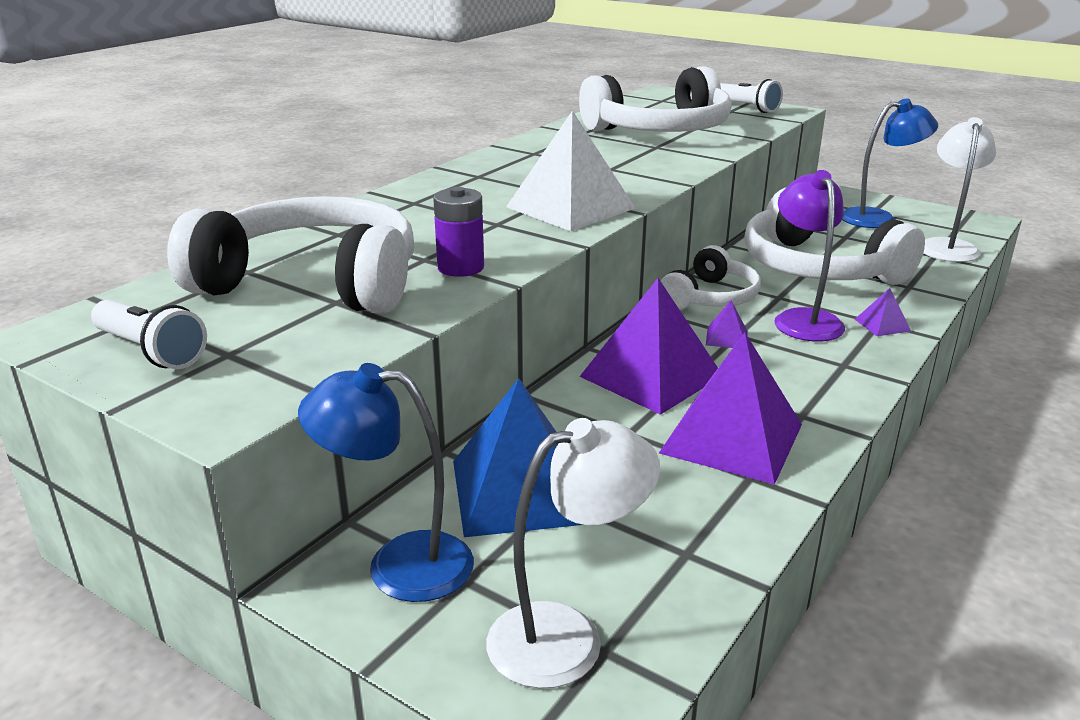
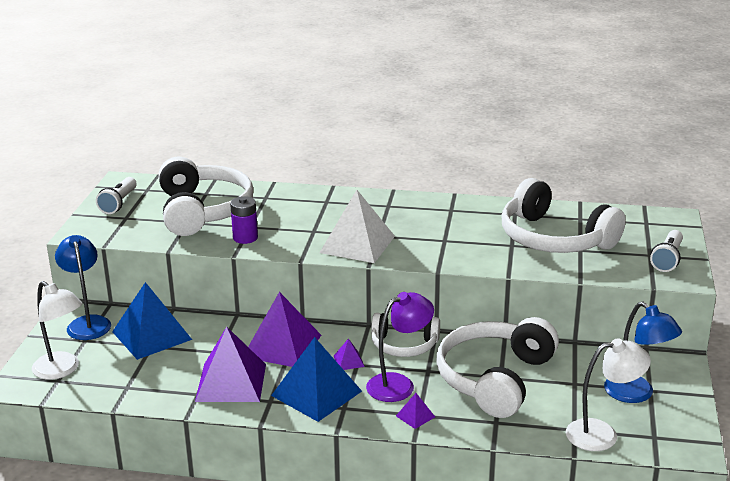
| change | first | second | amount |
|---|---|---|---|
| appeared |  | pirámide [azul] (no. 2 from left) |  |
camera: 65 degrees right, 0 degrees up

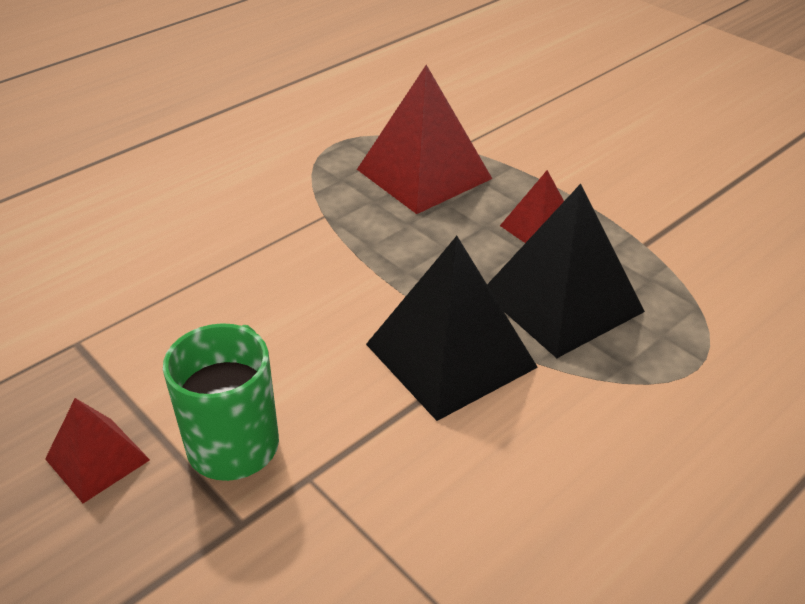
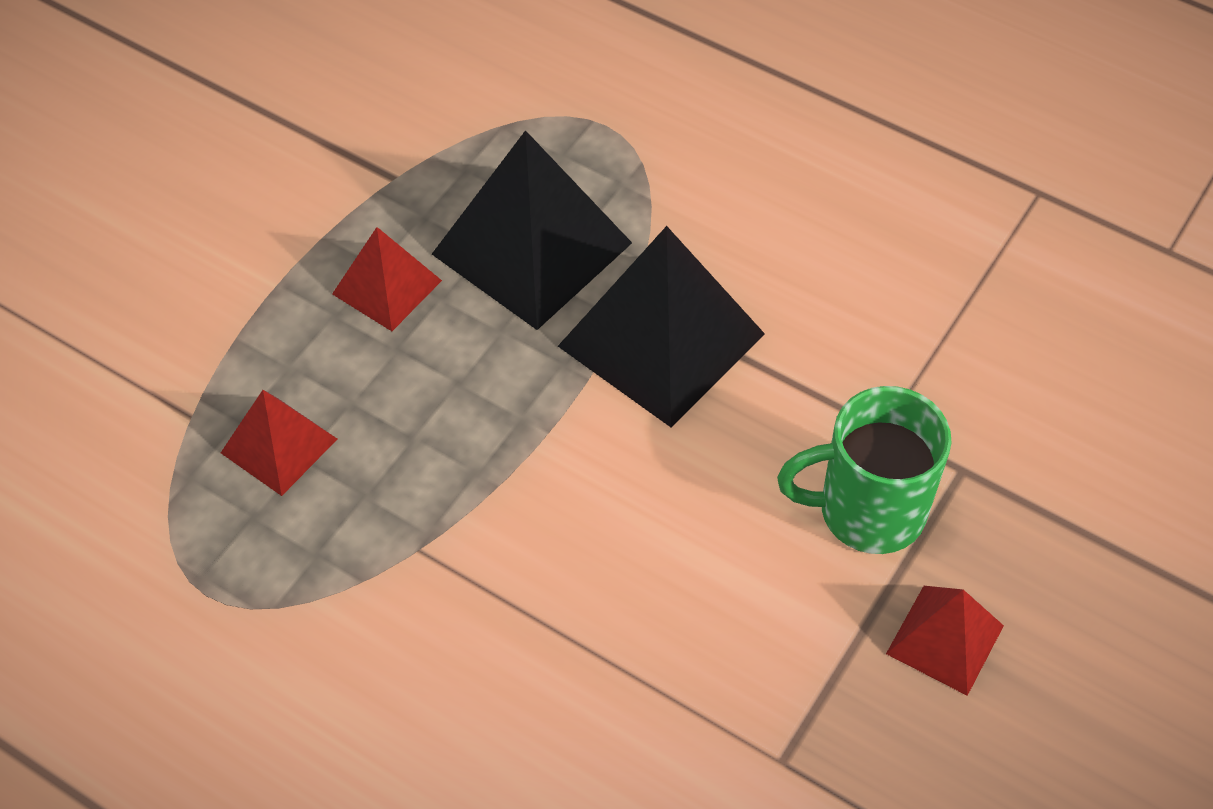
| change | first | second | amount |
|---|---|---|---|
| size | pirámide [rojo] (no. 2 from left in the first image) | pirámide [rojo] (no. 1 from left) | x0.54 |
camera: 105 degrees left, 15 degrees up

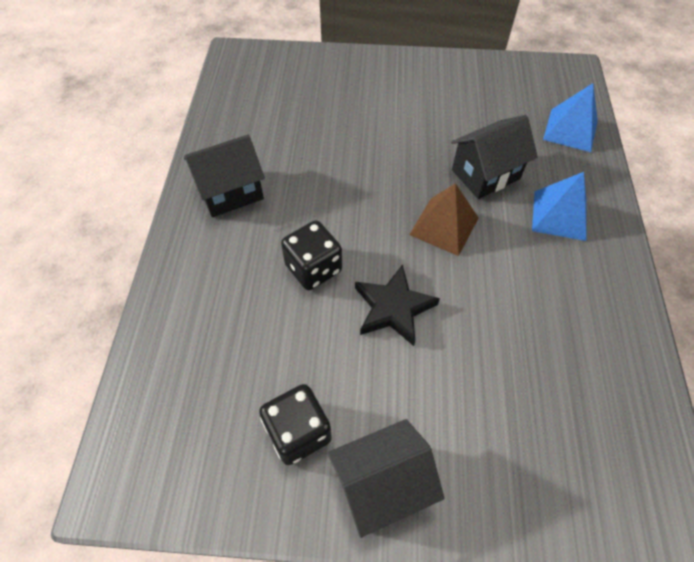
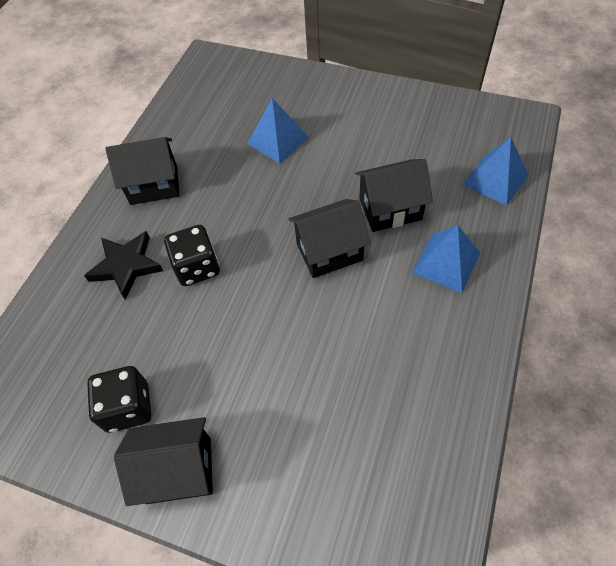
| change | first | second | amount |
|---|---|---|---|
| relocated | estrella [negro] |  |  |
| exchanged | pirámide [marrón] | casa [negro] (no. 3 from left) |  |
| appeared |  | pirámide [azul] (no. 1 from left) |  |
camera: 20 degrees right, 0 degrees up

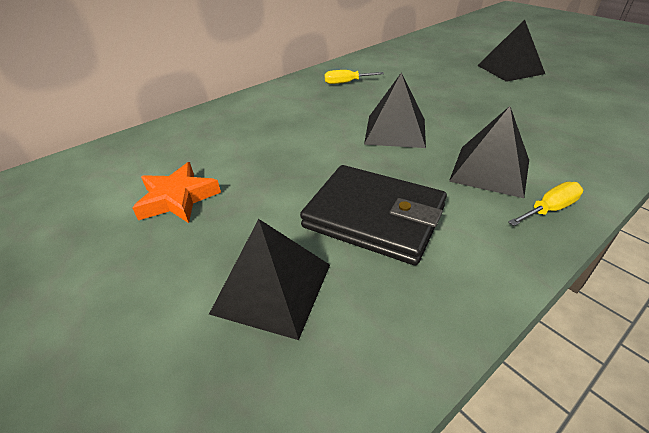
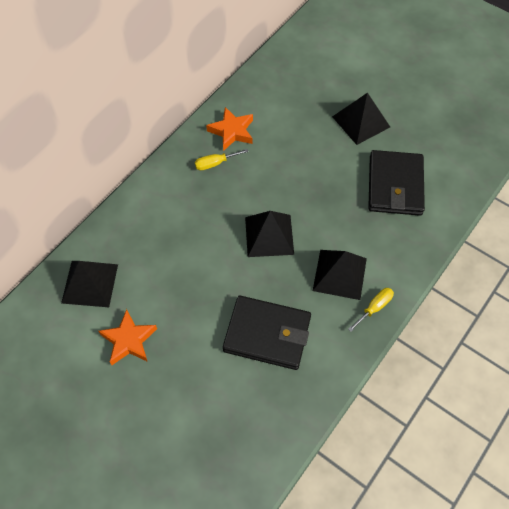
| change | first | second | amount |
|---|---|---|---|
| relocated | pirámide [negro] (no. 1 from left) |  |  |
| appeared |  | estrella [naranja] (no. 2 from left) |  |
| appeared |  | cartera [negro] (no. 2 from left) |  |
camera: 15 degrees left, 20 degrees up

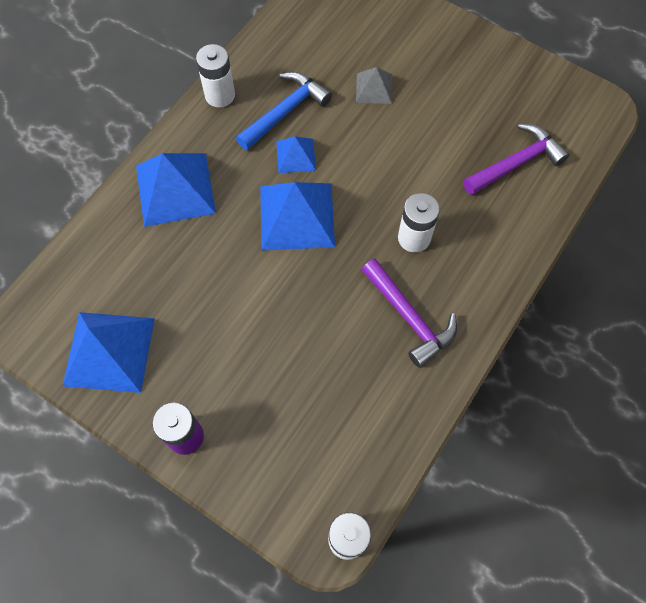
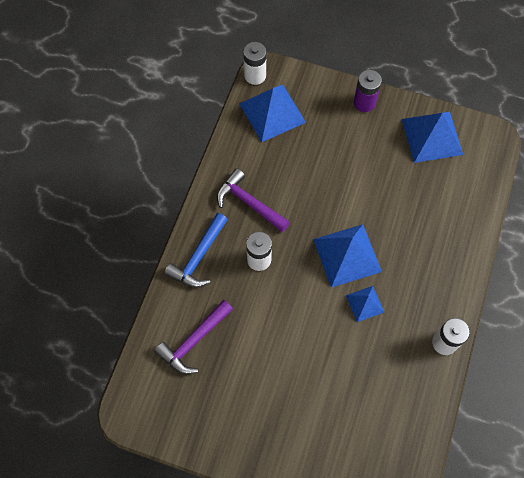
| change | first | second | amount |
|---|---|---|---|
| relocated | pirámide [azul] (no. 2 from left in the first image) | pirámide [azul] (no. 1 from left) |  |
| relocated | martillo [azul] |  |  |
| missing | pirámide [gris] |  |  |
camera: 165 degrees right, 0 degrees up

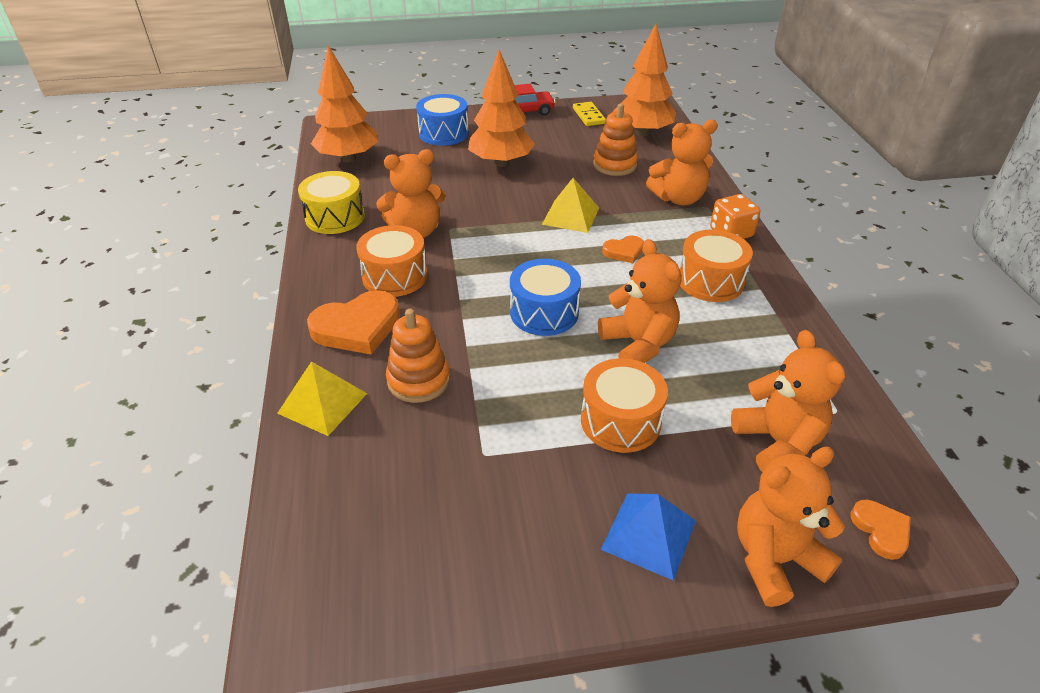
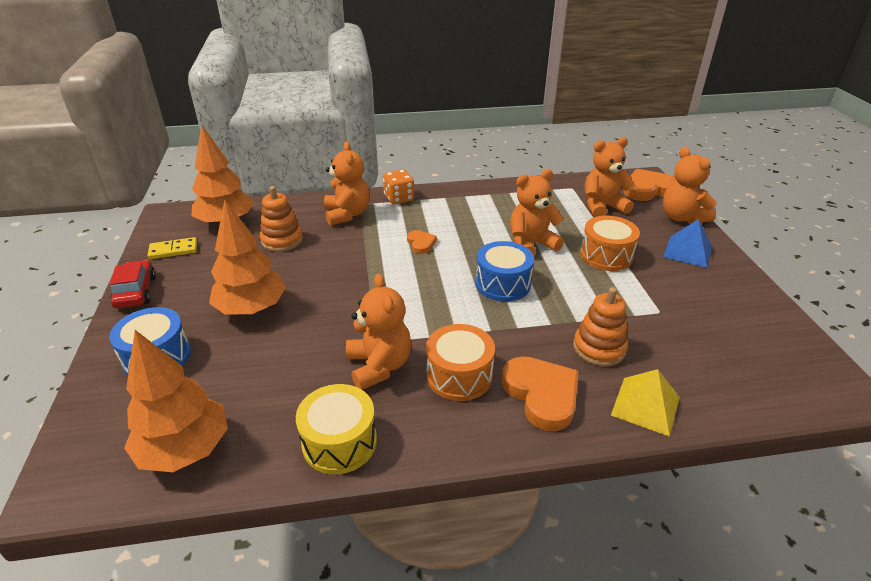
| change | first | second | amount |
|---|---|---|---|
| missing | pirámide [amarillo] (no. 2 from left) |  |  |
| missing | tambor [naranja] (no. 3 from left) |  |  |
| size | corazón [naranja] (no. 3 from left) |  | x1.88 |
camera: 90 degrees left, 5 degrees down

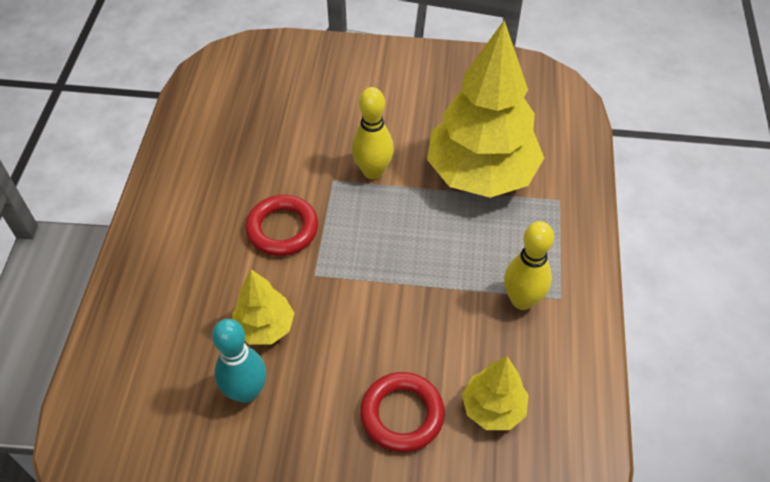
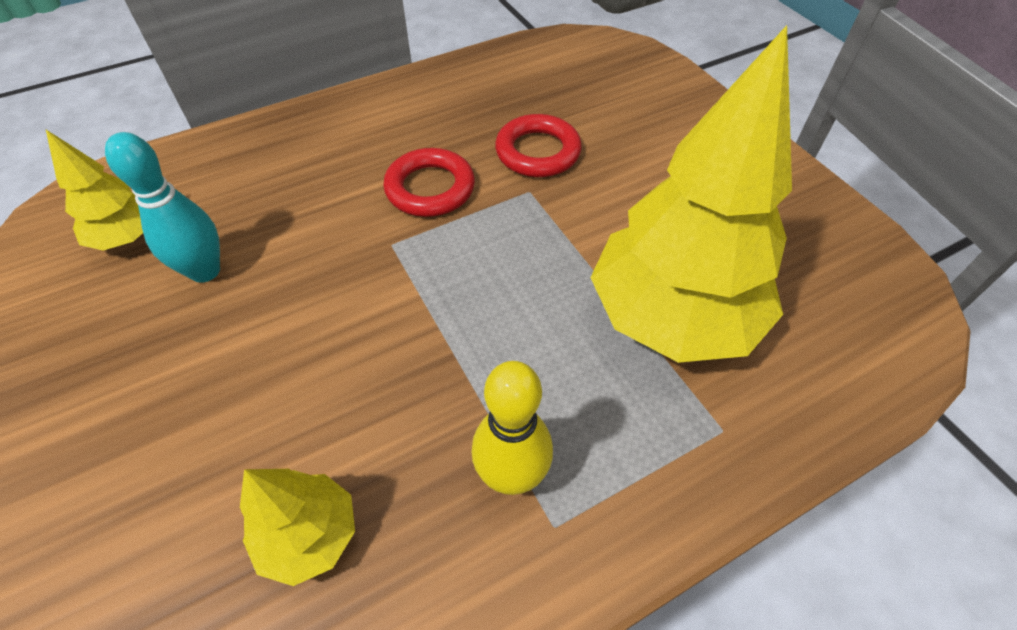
| change | first | second | amount |
|---|---|---|---|
| relocated | árbol [amarillo] (no. 1 from left) |  |  |
| missing | bolo [amarillo] (no. 1 from left) |  |  |
| relocated | anillo [rojo] (no. 2 from left) |  |  |
camera: 55 degrees right, 0 degrees up

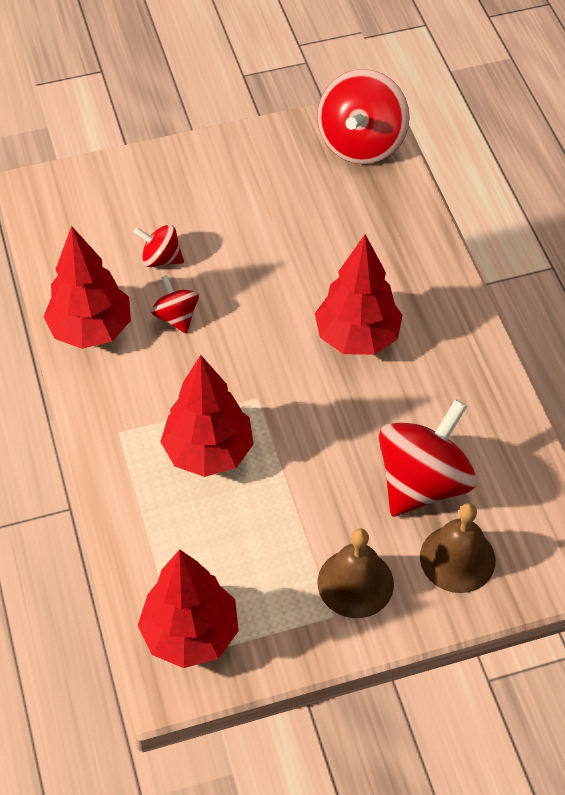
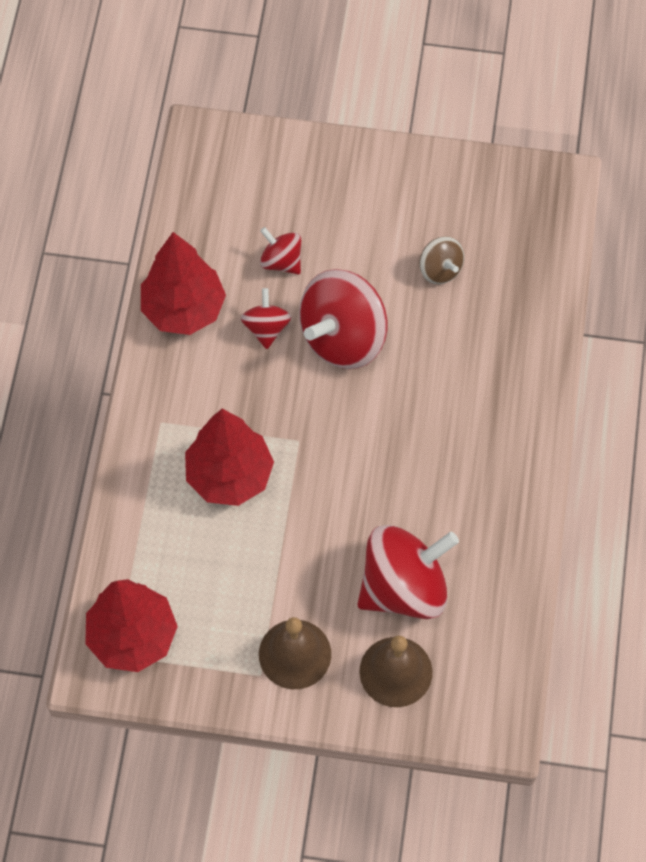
| change | first | second | amount |
|---|---|---|---|
| missing | árbol [rojo] (no. 4 from left) |  |  |
| relocated | peonza [rojo] (no. 3 from left) |  |  |
| appeared |  | peonza [marrón] |  |
camera: 25 degrees right, 10 degrees up

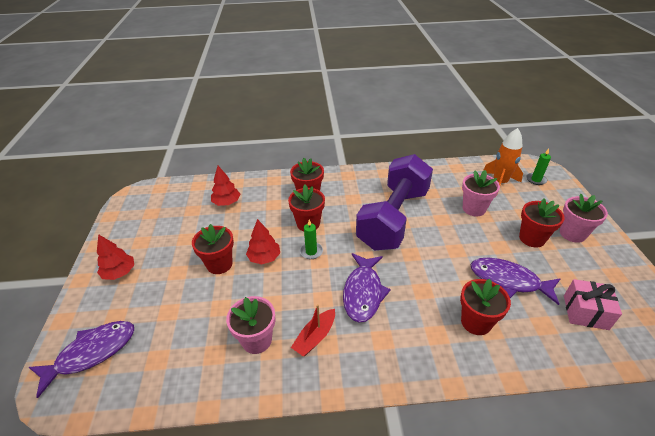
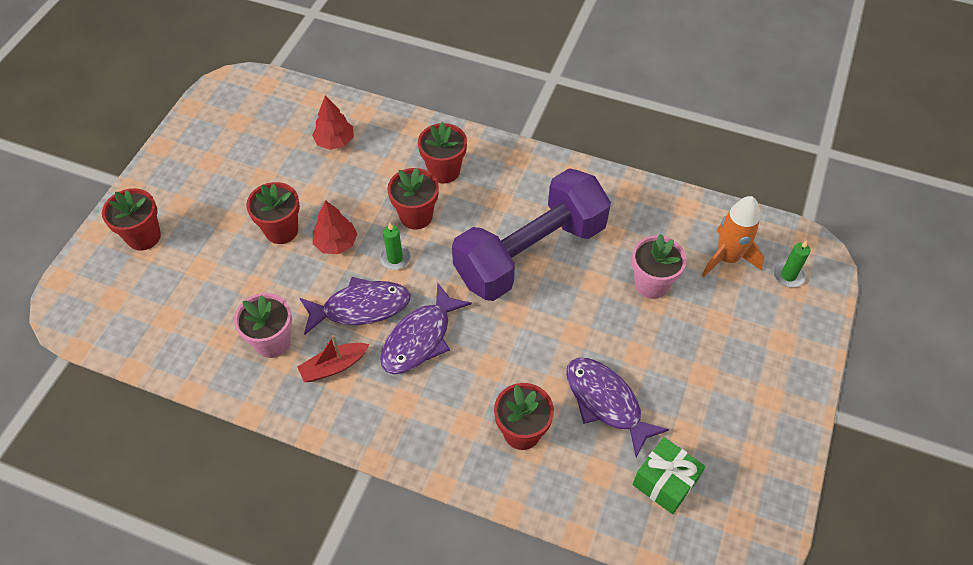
| change | first | second | amount |
|---|---|---|---|
| relocated | pez [morado] (no. 1 from left) |  |  |
| missing | árbol [rojo] (no. 1 from left) |  |  |
| relocated | maceta [rojo] (no. 5 from left in the first image) | maceta [rojo] (no. 1 from left) |  |
| missing | maceta [rosa] (no. 3 from left) |  |  |
| colour | regalo [rosa] | regalo [verde] |  |
camera: 25 degrees right, 15 degrees up

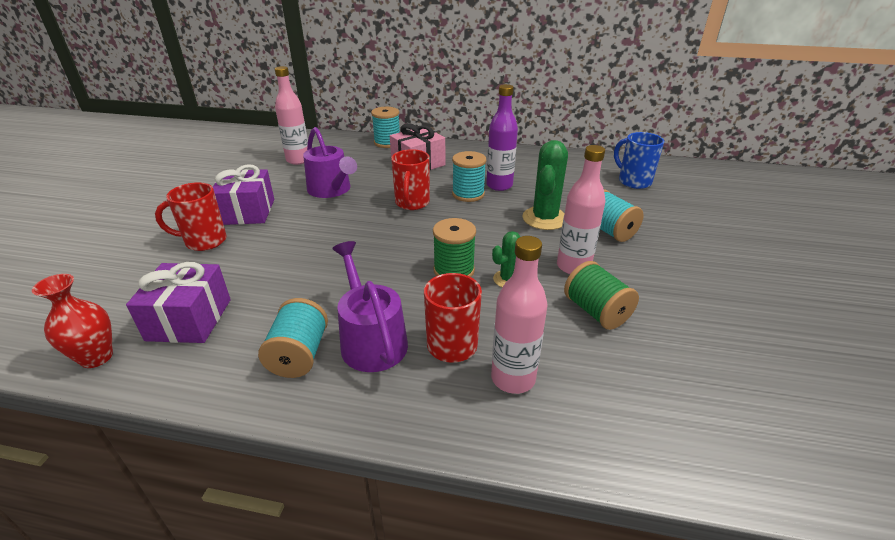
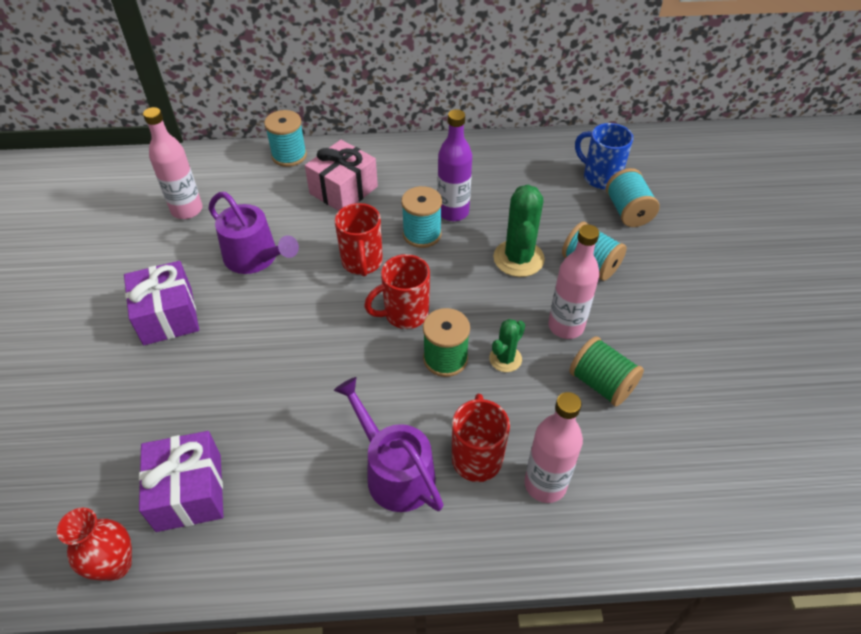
| change | first | second | amount |
|---|---|---|---|
| relocated | taza [rojo] (no. 1 from left in the first image) | taza [rojo] (no. 2 from left) |  |
| relocated | carrete [turquesa] (no. 1 from left in the first image) | carrete [turquesa] (no. 4 from left) |  |
camera: 15 degrees left, 15 degrees up

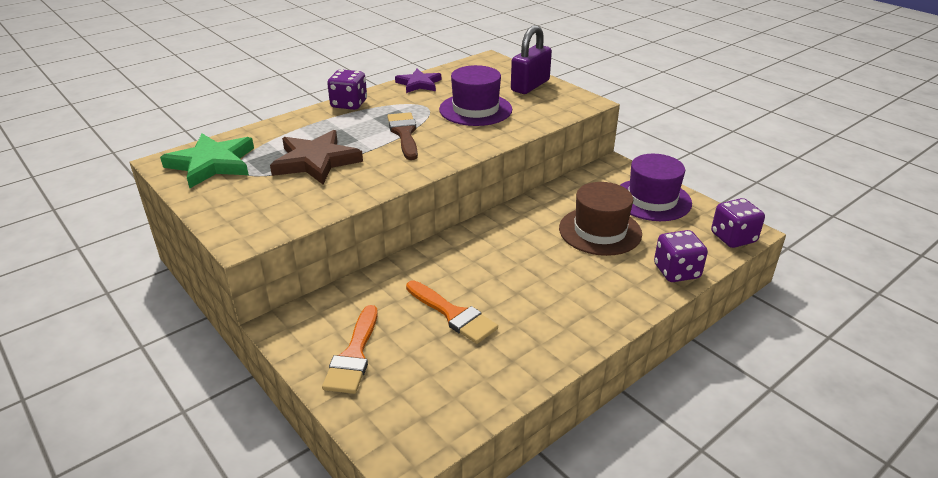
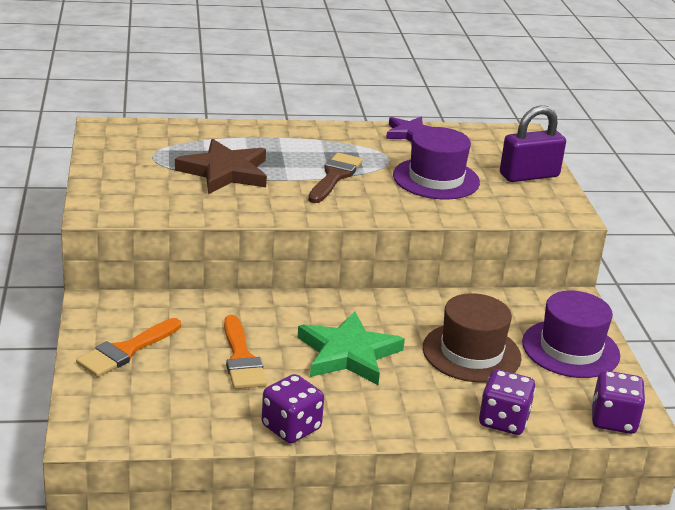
| change | first | second | amount |
|---|---|---|---|
| relocated | estrella [verde] |  |  |
| relocated | dado [morado] (no. 1 from left) |  |  |
camera: 30 degrees right, 5 degrees down

